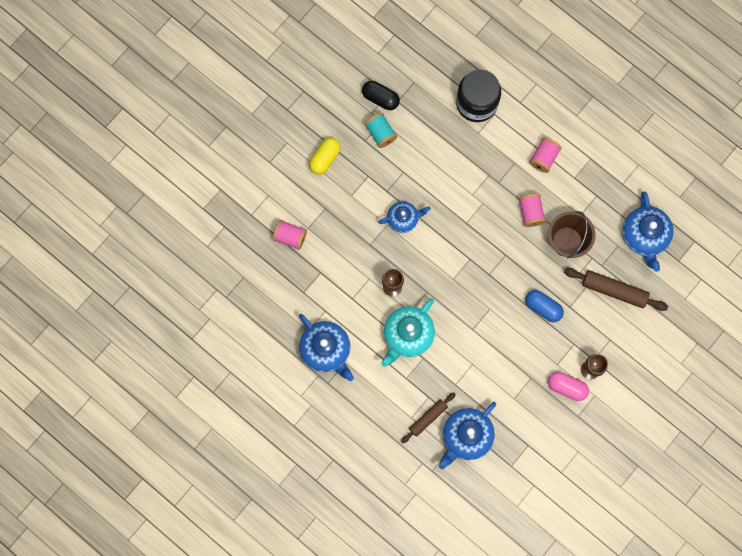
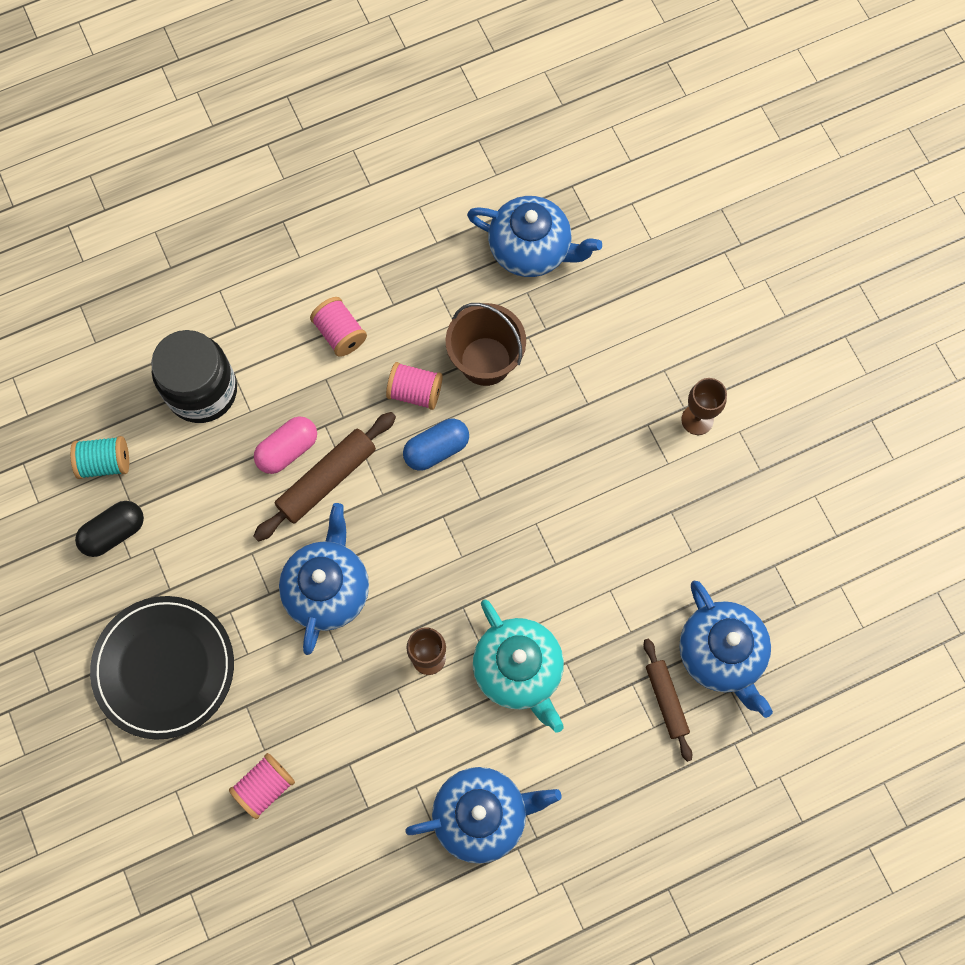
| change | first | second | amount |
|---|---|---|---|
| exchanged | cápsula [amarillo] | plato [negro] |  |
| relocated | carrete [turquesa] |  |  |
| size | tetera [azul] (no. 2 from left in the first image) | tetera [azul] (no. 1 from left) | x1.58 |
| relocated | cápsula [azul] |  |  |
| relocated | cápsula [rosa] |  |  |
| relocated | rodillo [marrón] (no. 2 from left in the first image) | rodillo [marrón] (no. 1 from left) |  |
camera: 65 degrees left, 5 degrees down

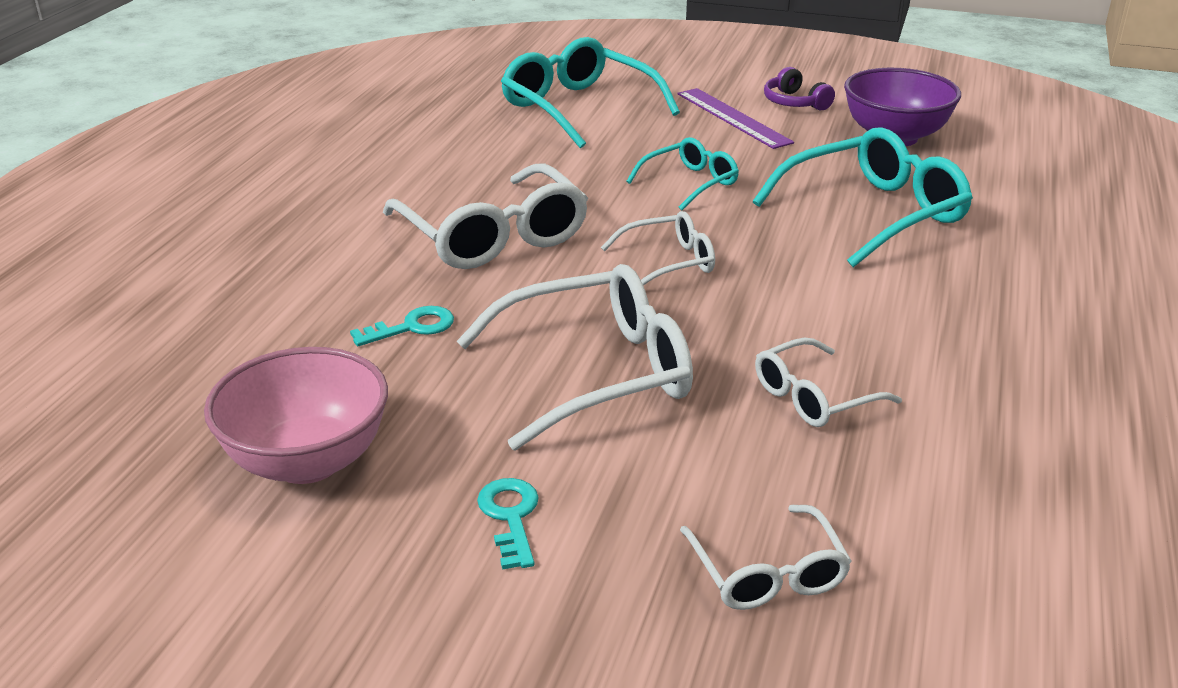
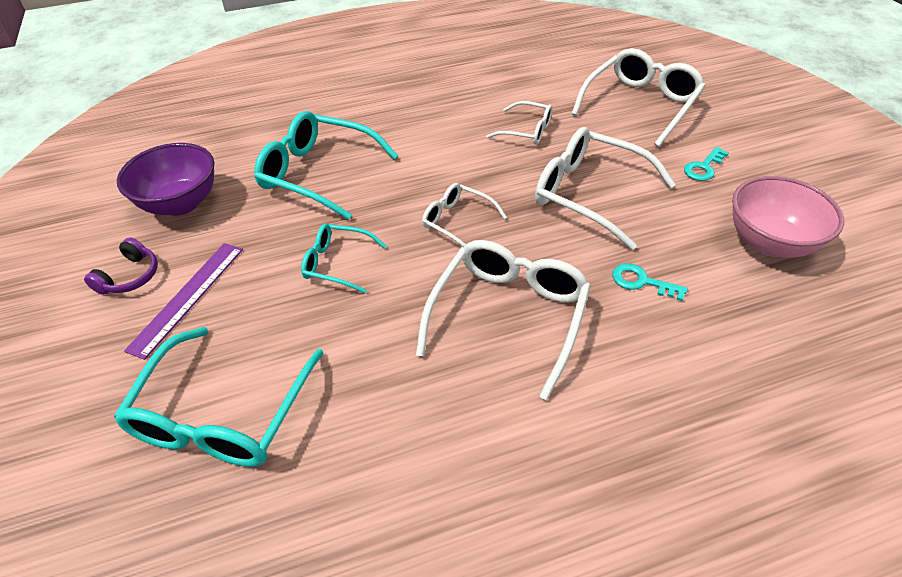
| change | first | second | amount |
|---|---|---|---|
| size | gafas [blanco] (no. 4 from left in the first image) | gafas [blanco] (no. 5 from left) | x1.80 |
camera: 125 degrees left, 15 degrees up

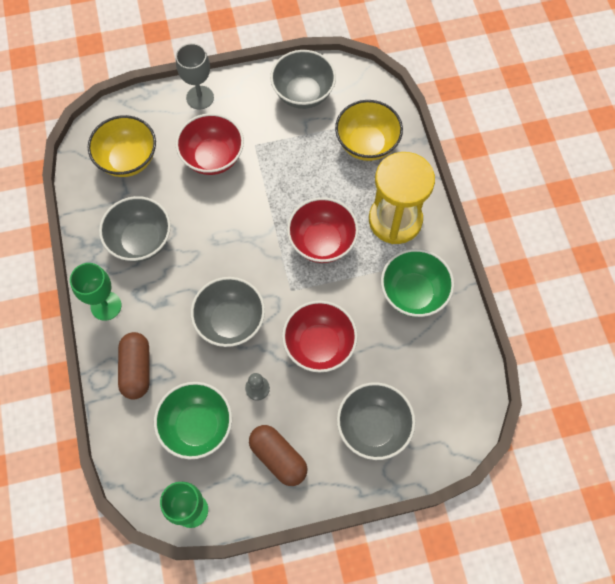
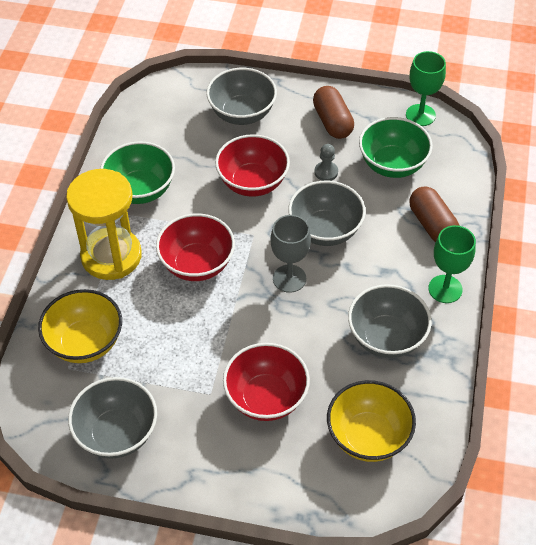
| change | first | second | amount |
|---|---|---|---|
| spun | cápsula [marrón] (no. 1 from left in the first image) | cápsula [marrón] (no. 2 from left) | 45 degrees counterclockwise |
| relocated | copa [gris] |  |  |
camera: 155 degrees left, 15 degrees down

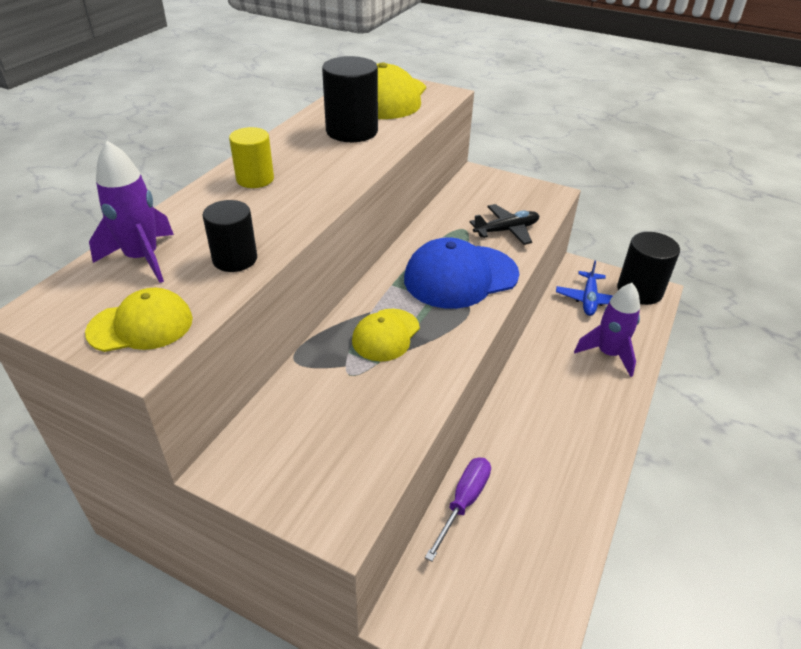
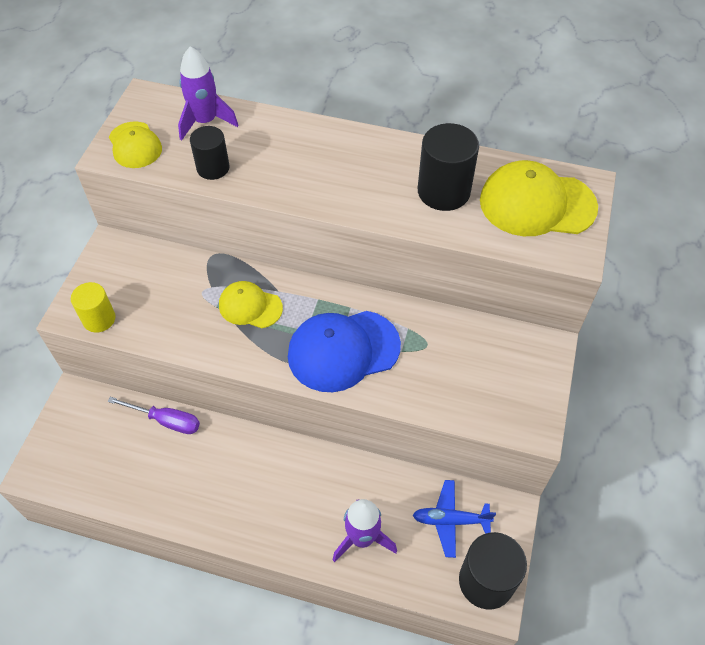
| change | first | second | amount |
|---|---|---|---|
| relocated | cilindro [amarillo] |  |  |
| spun | gorra [azul] |  | 75 degrees counterclockwise |
| missing | avión [negro] |  |  |
camera: 80 degrees right, 15 degrees up

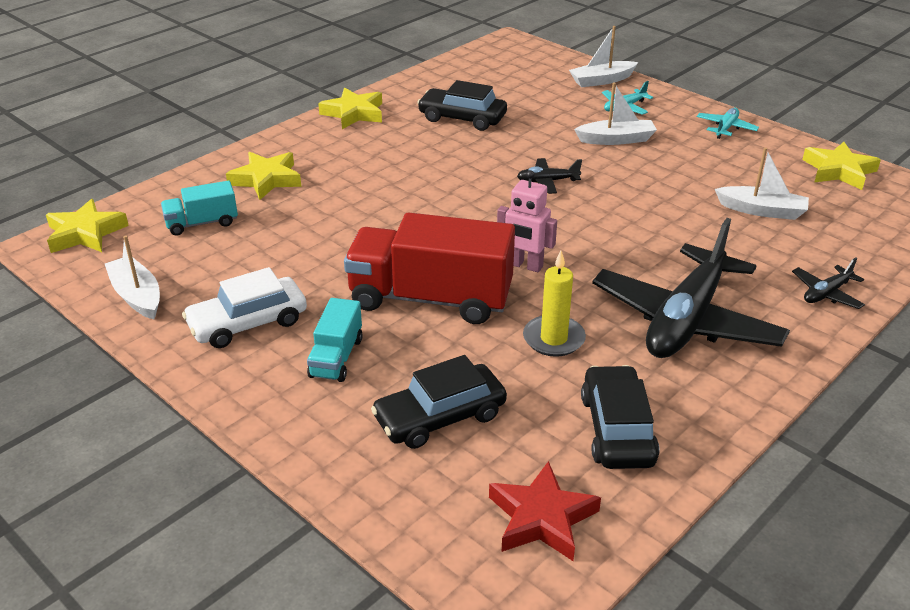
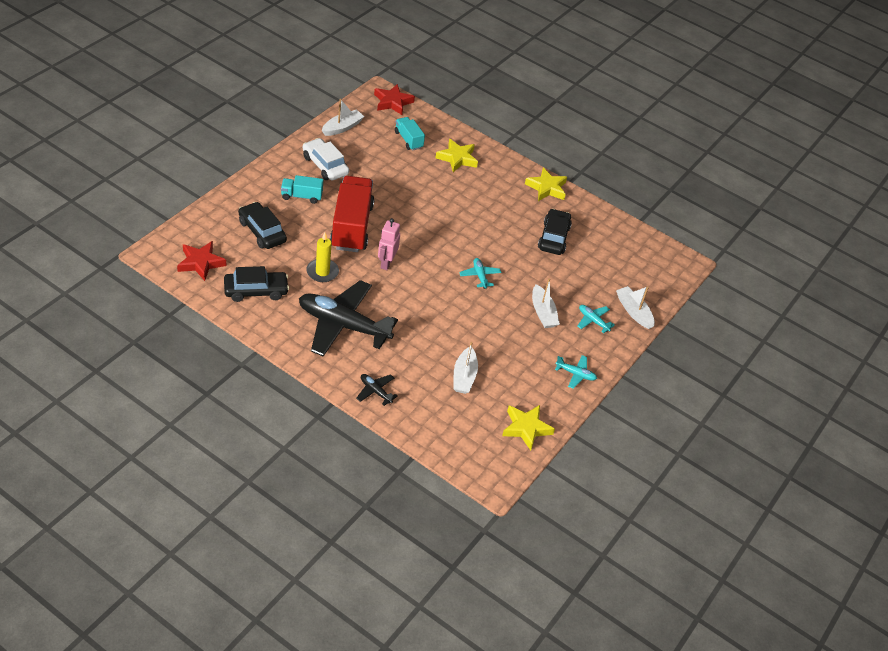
| change | first | second | amount |
|---|---|---|---|
| colour | estrella [amarillo] (no. 1 from left) | estrella [rojo] (no. 2 from left) |  |
| colour | avión [negro] (no. 1 from left) | avión [turquesa] (no. 1 from left) |  |
camera: 75 degrees right, 10 degrees up

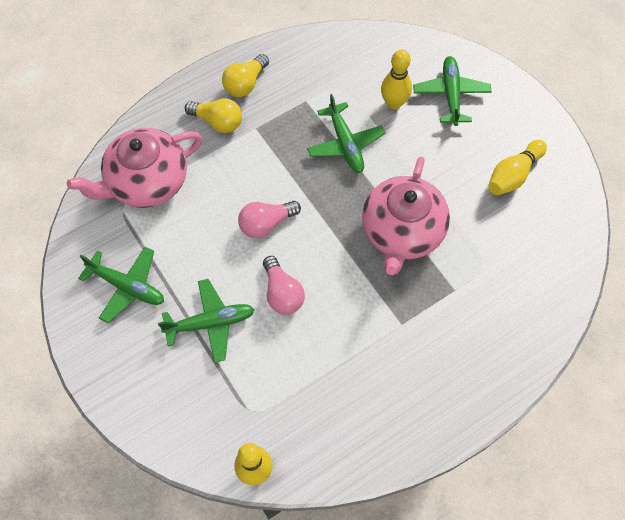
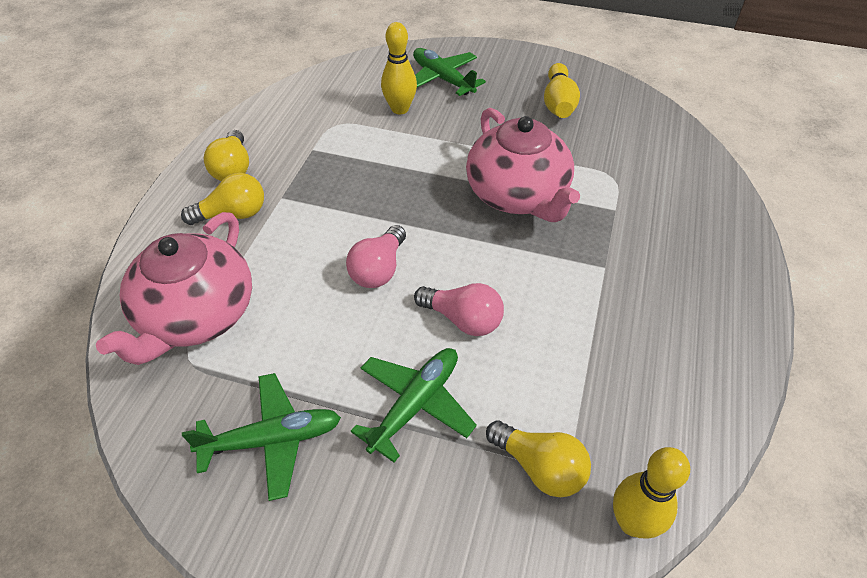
| change | first | second | amount |
|---|---|---|---|
| missing | avión [verde] (no. 3 from left) |  |  |
| appeared |  | bombilla [amarillo] (no. 3 from left) |  |
camera: 40 degrees left, 15 degrees down

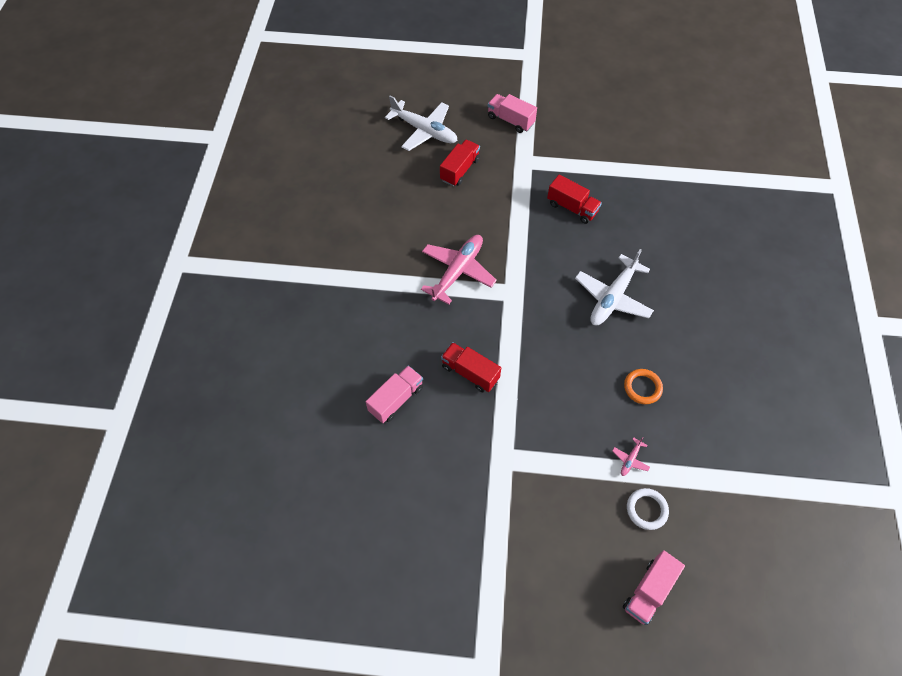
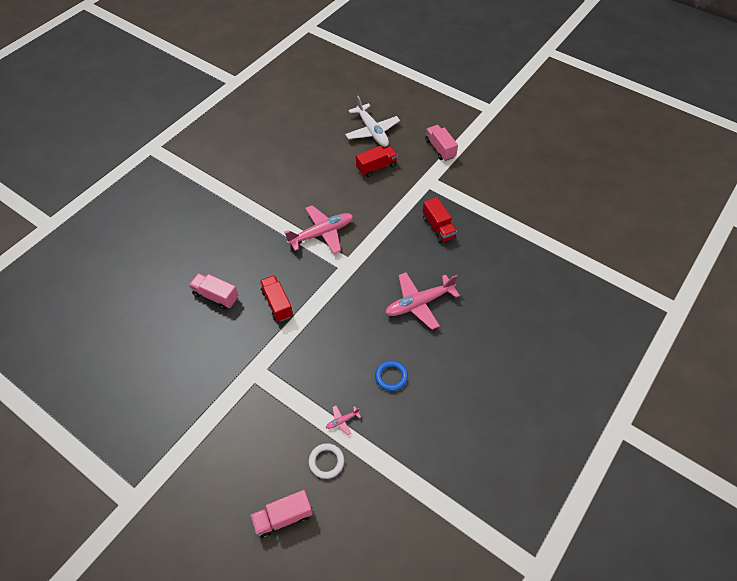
| change | first | second | amount |
|---|---|---|---|
| spun | camión [rosa] (no. 1 from left) |  | 135 degrees counterclockwise |
| colour | avión [blanco] (no. 2 from left) | avión [rosa] (no. 3 from left) |  |
| colour | anillo [naranja] | anillo [azul] |  |
camera: 30 degrees right, 5 degrees down

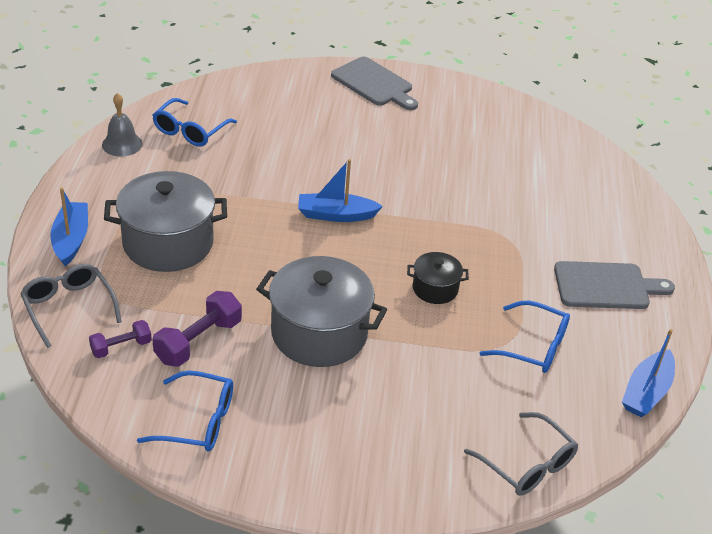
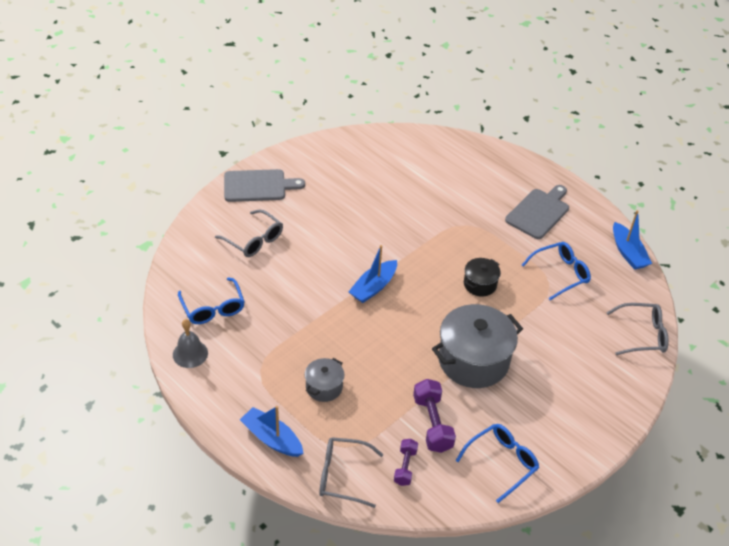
| change | first | second | amount |
|---|---|---|---|
| size | olla [gris] (no. 1 from left) |  | x0.50 |
| appeared |  | gafas [gris] (no. 1 from left) |  |
camera: 50 degrees left, 5 degrees up

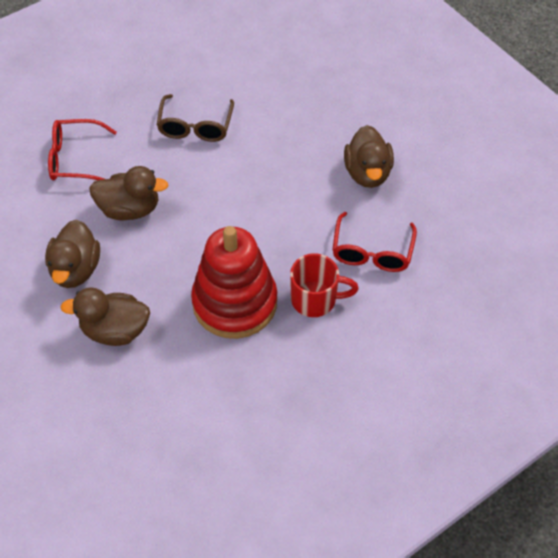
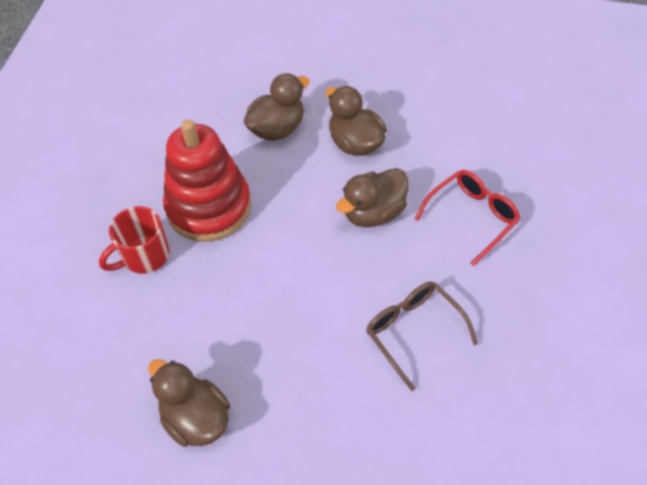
| change | first | second | amount |
|---|---|---|---|
| missing | gafas [rojo] (no. 2 from left) |  |  |
camera: 140 degrees right, 0 degrees up

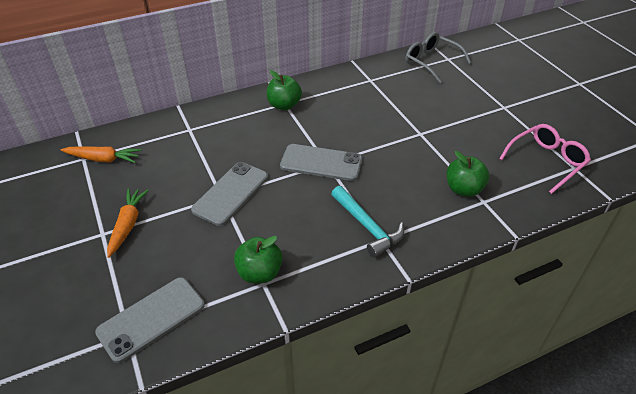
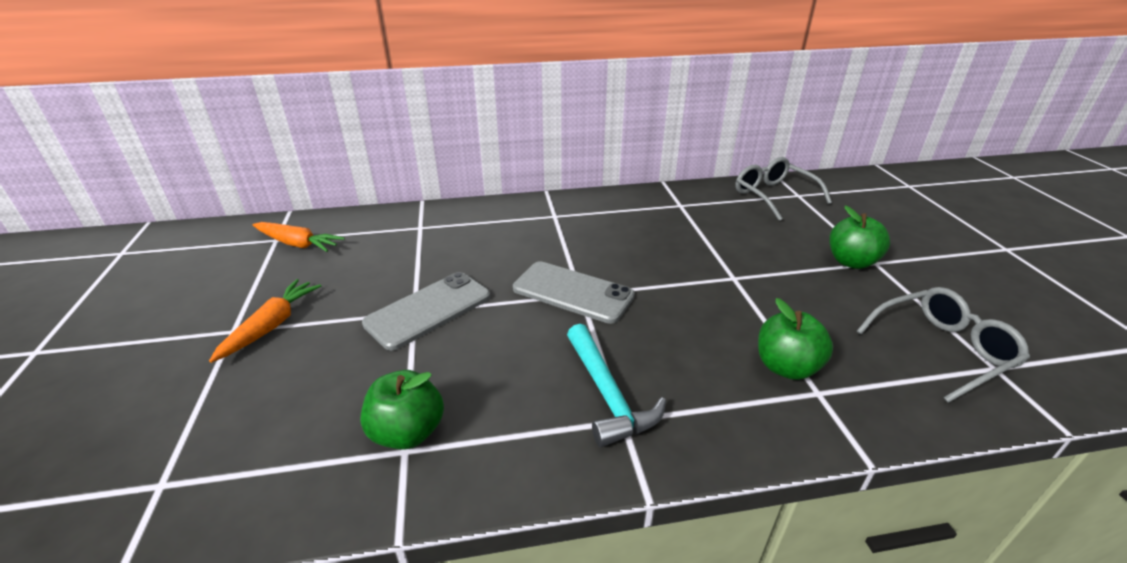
| change | first | second | amount |
|---|---|---|---|
| missing | móvil [gris] (no. 1 from left) |  |  |
| relocated | manzana [verde] (no. 2 from left in the first image) | manzana [verde] (no. 3 from left) |  |
| colour | gafas [rosa] | gafas [gris] (no. 2 from left) |  |
camera: 15 degrees right, 10 degrees down

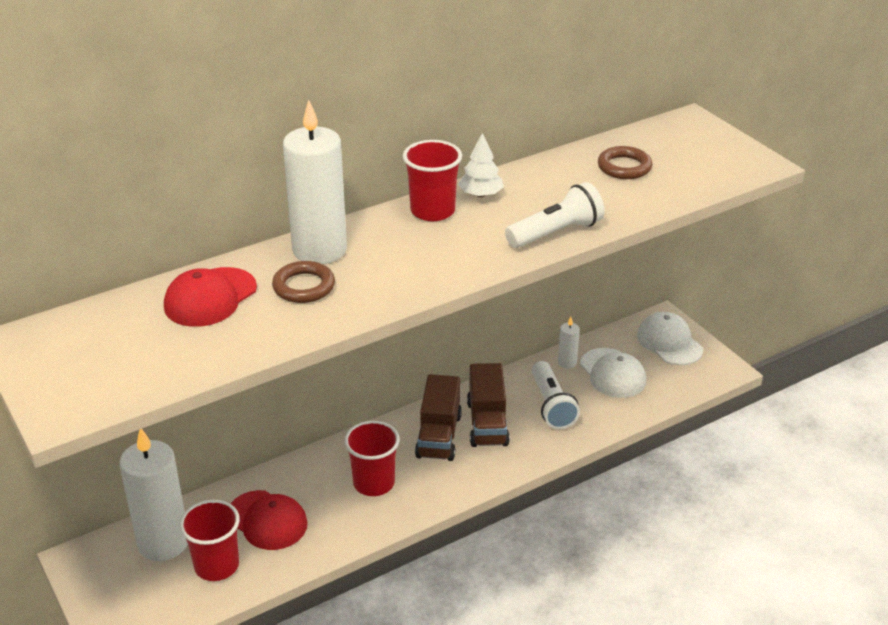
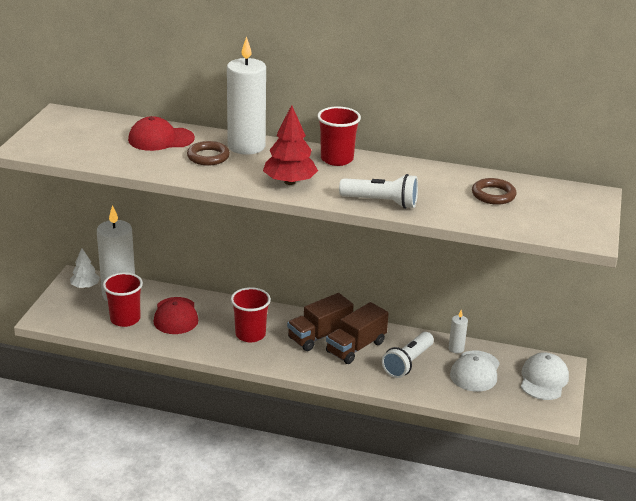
| change | first | second | amount |
|---|---|---|---|
| relocated | árbol [blanco] |  |  |
| appeared |  | árbol [rojo] |  |
camera: 45 degrees right, 5 degrees down

